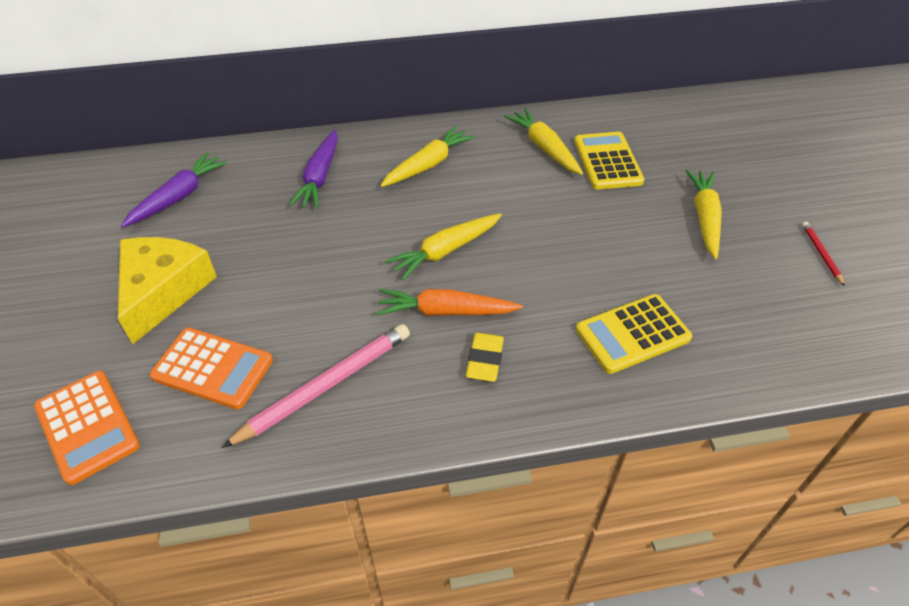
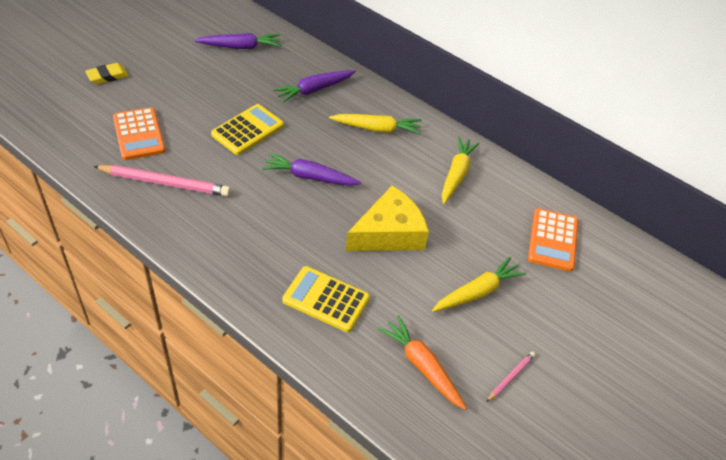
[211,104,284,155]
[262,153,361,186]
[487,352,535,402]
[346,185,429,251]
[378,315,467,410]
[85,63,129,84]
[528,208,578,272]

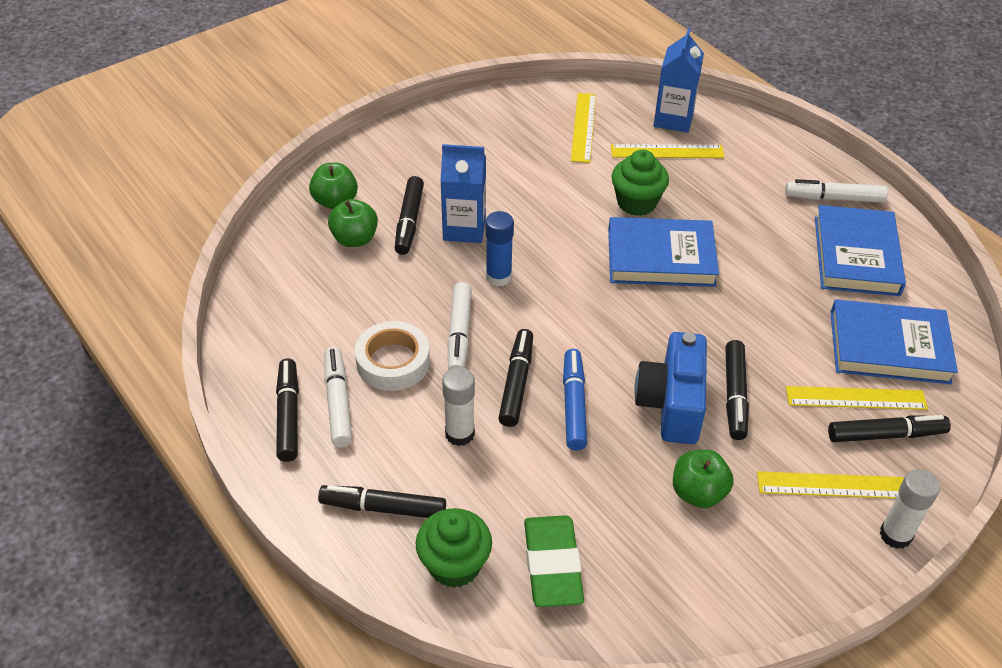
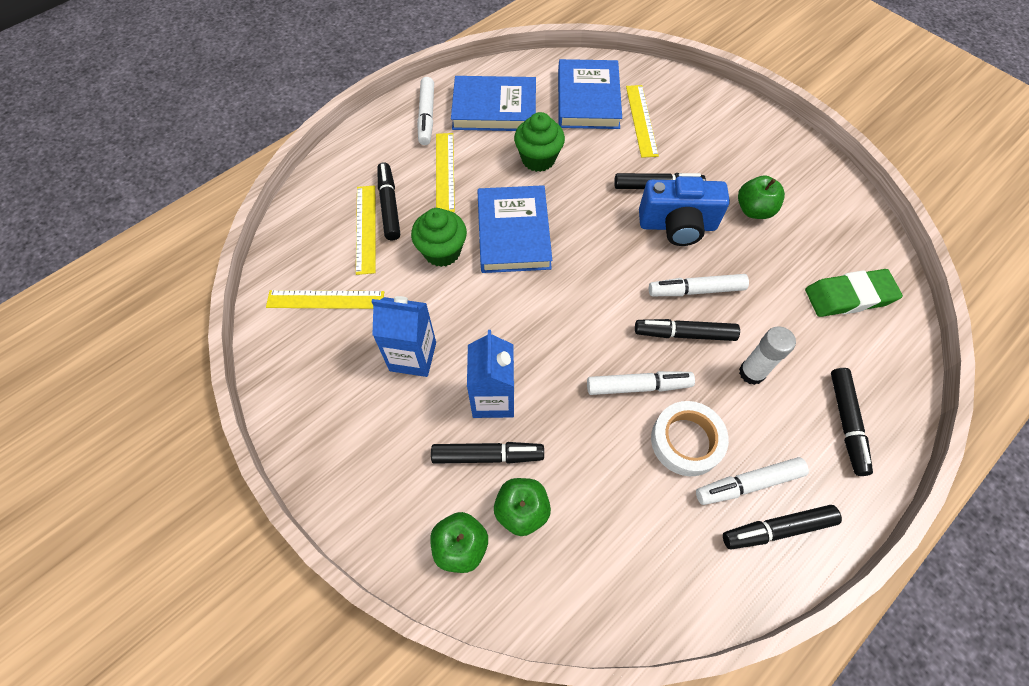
[371,296,436,377]
[485,211,514,286] (first image)
[649,274,749,296]
[377,162,400,240]
[880,469,940,549] (first image)
[436,133,455,212]
[514,112,565,172]

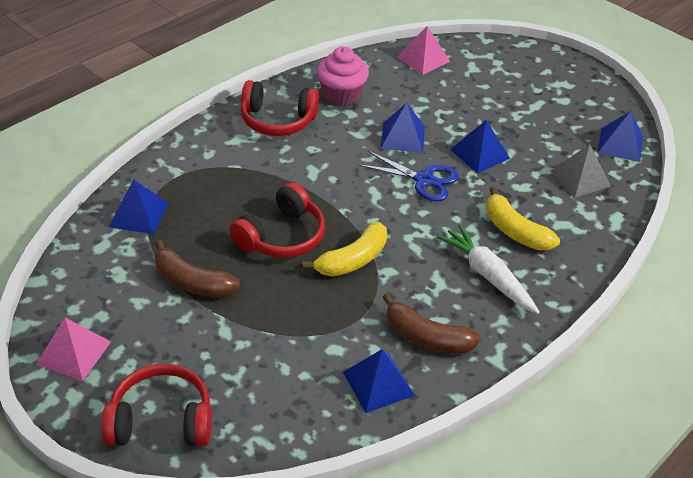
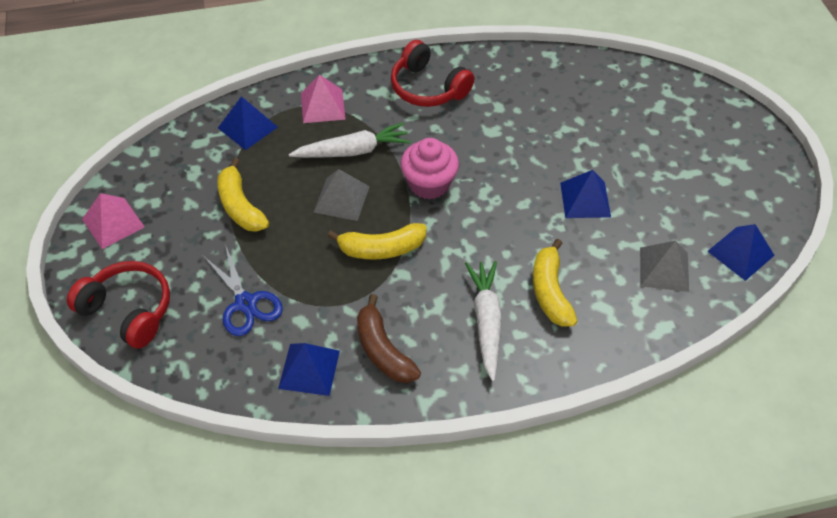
[301,75,346,123]
[401,138,459,199]
[381,103,425,153] (first image)
[203,244,283,336]
[314,169,370,221]
[217,158,269,232]
[289,122,411,158]

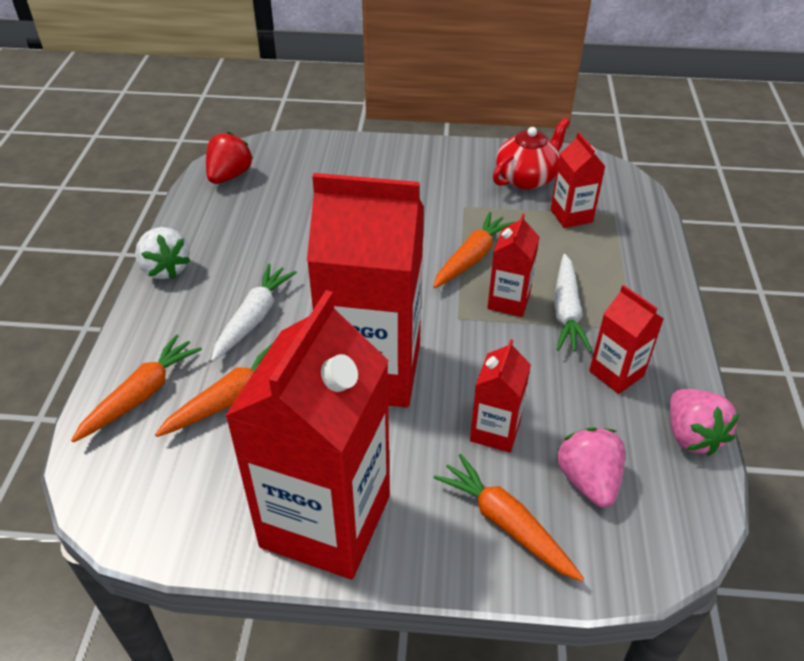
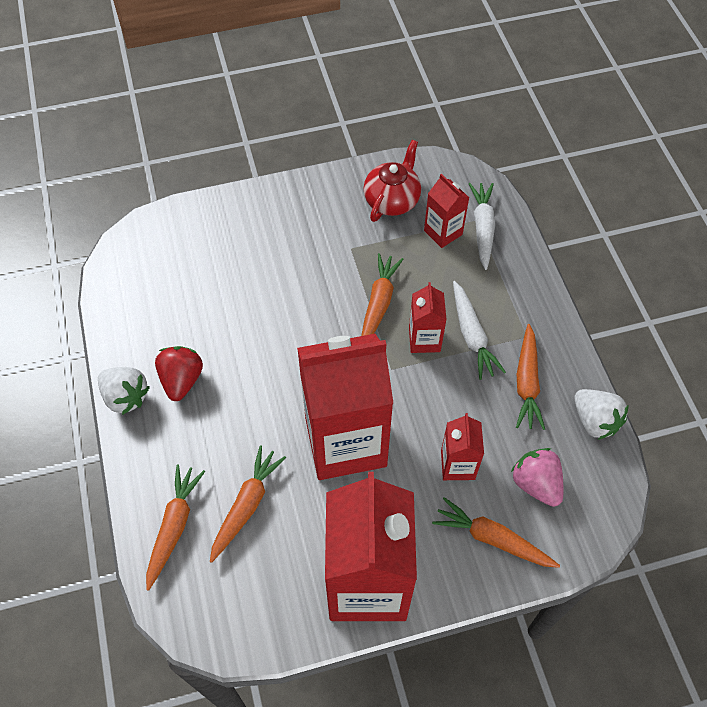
[155,346,203,401]
[469,183,495,270]
[516,324,545,430]
[574,389,628,440]

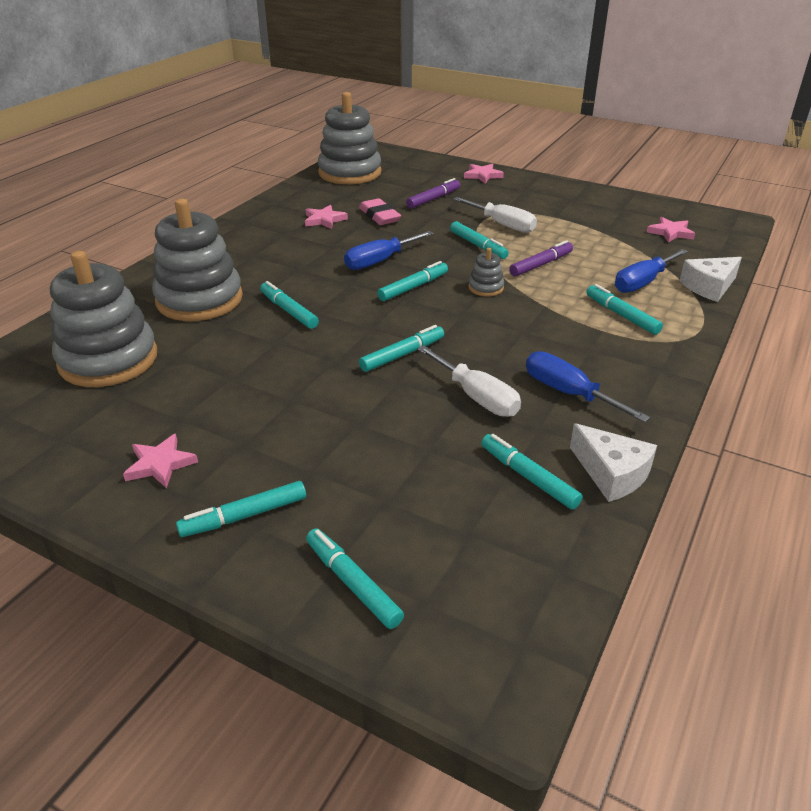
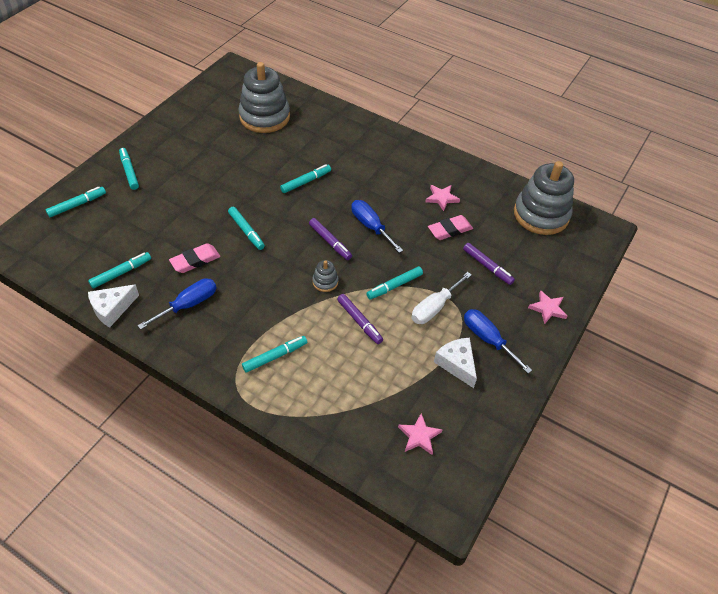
[152,199,243,321] (first image)
[464,309,532,373]
[434,338,477,388]
[309,218,352,260]
[169,243,220,273]
[123,434,198,488] (first image)

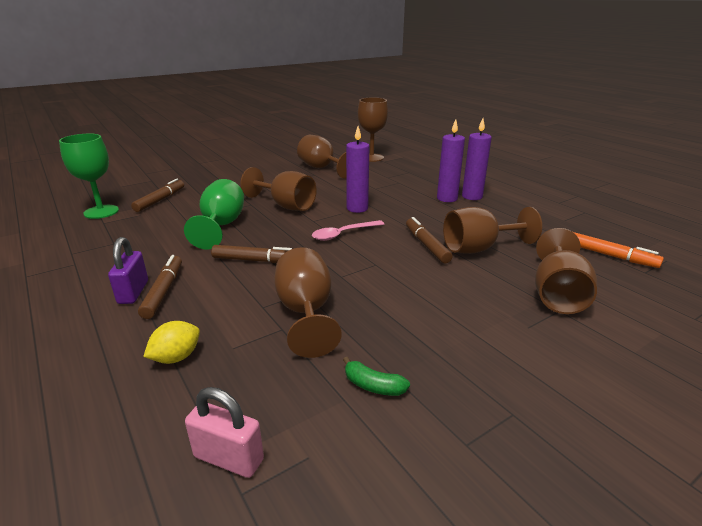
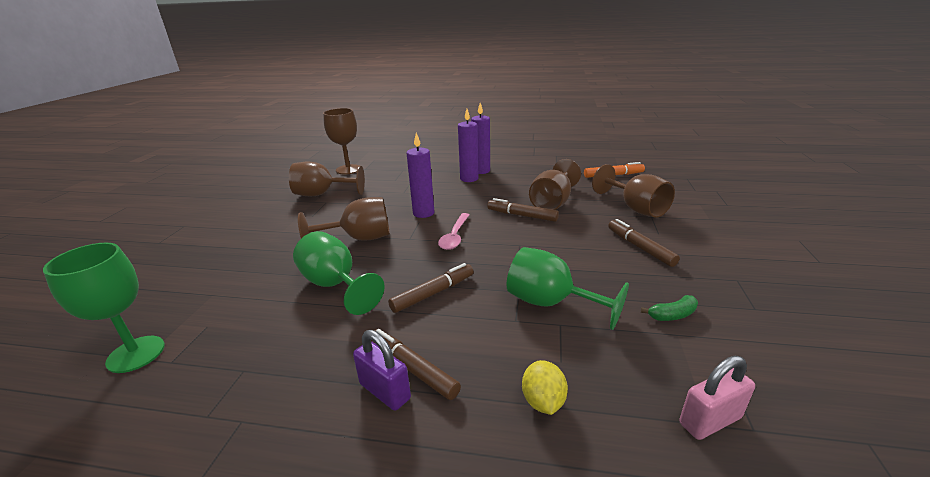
[608,219,680,267]
[506,247,629,330]

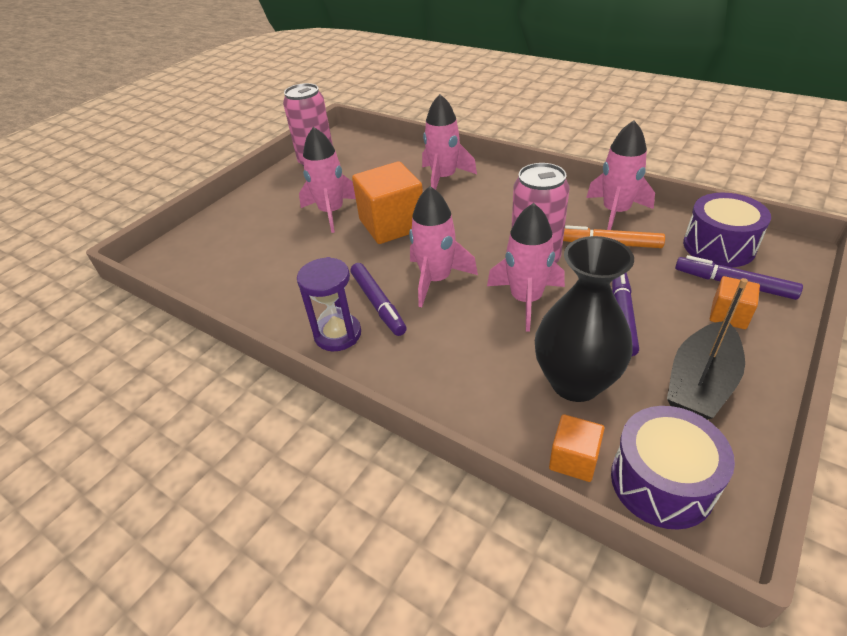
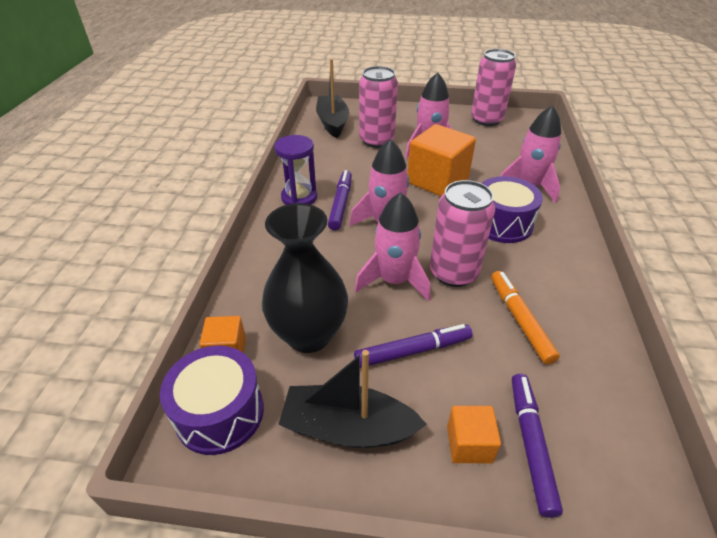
[586,120,655,230] (first image)
[482,176,543,243]
[328,170,352,231]
[316,59,349,138]
[359,66,398,148]

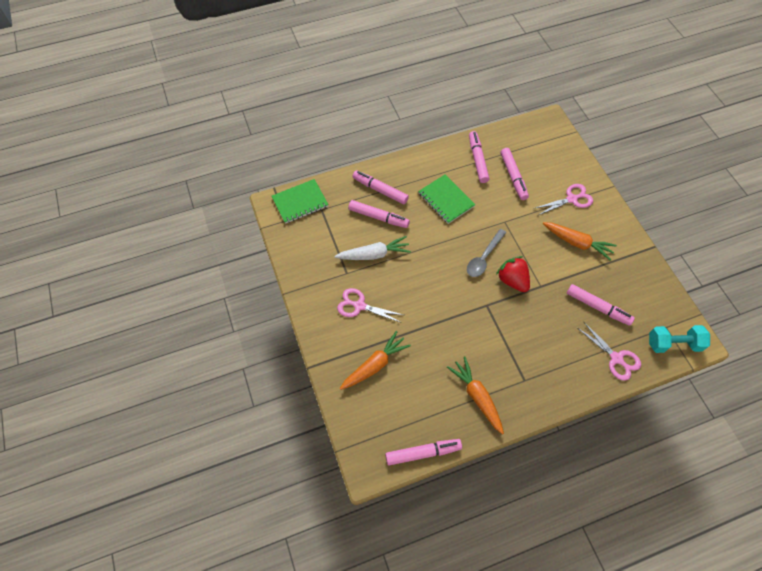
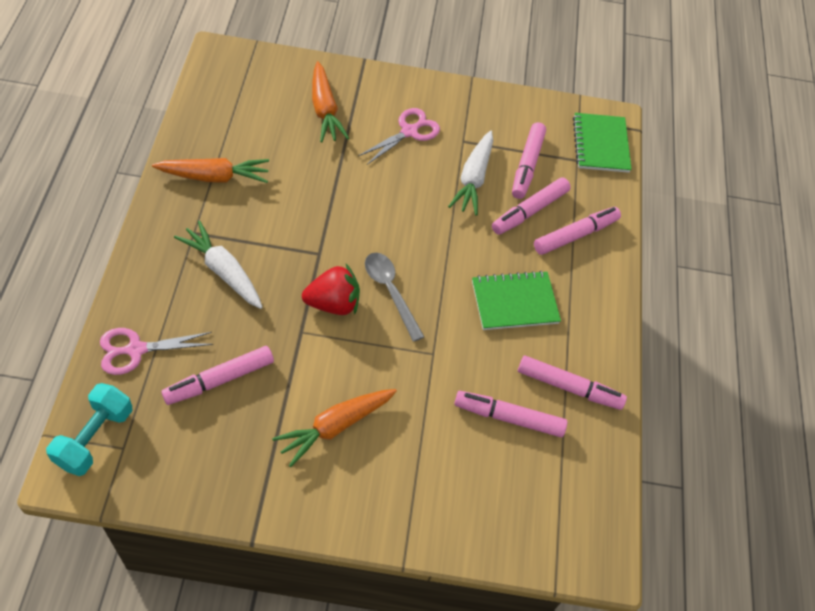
[536,184,593,215] (first image)
[512,122,546,199]
[174,220,263,309]

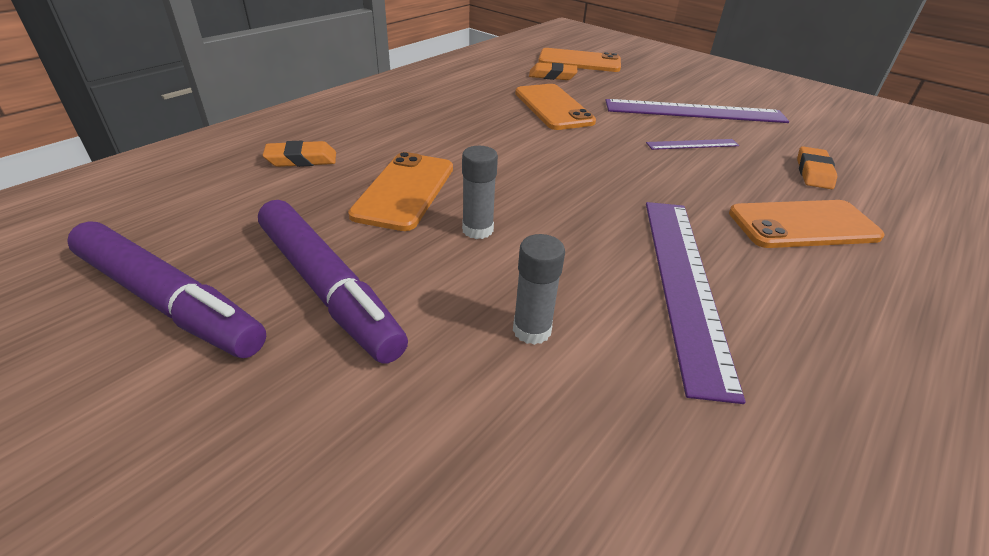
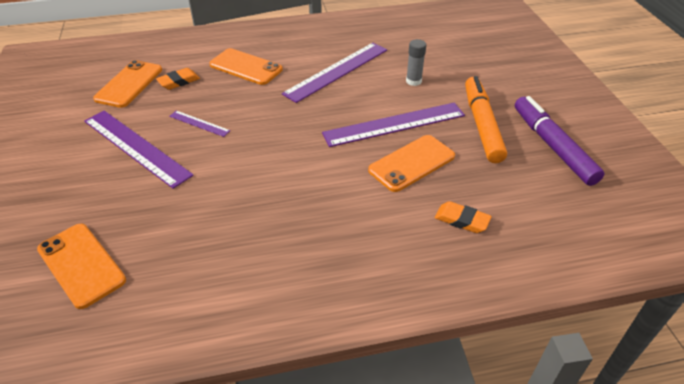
[529,63,577,80] (first image)
[93,60,162,108]
[322,103,465,147]
[465,76,507,163]

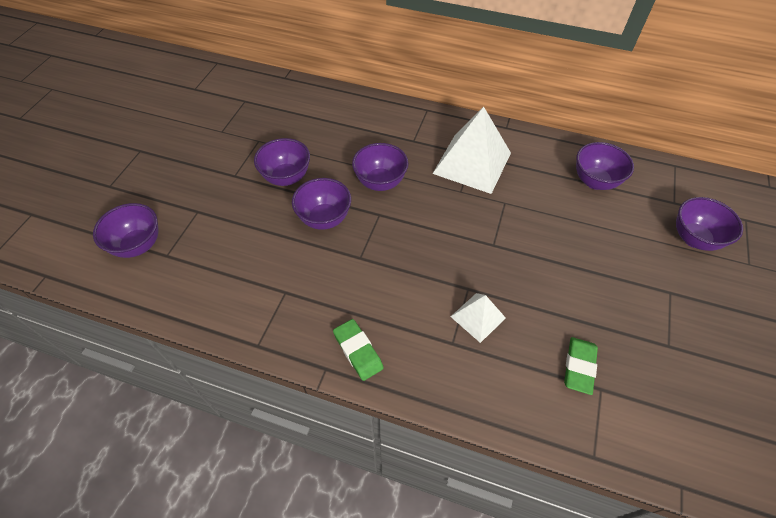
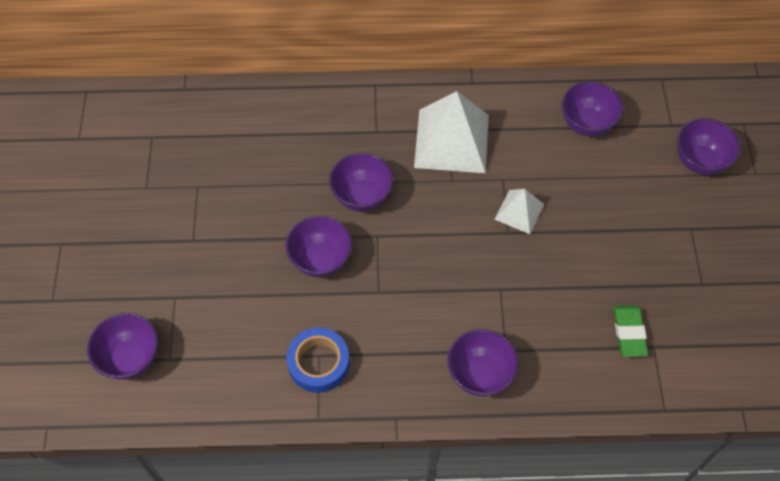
[448,329,519,397]
[494,189,544,234]
[333,319,384,381] (first image)
[286,328,350,393]

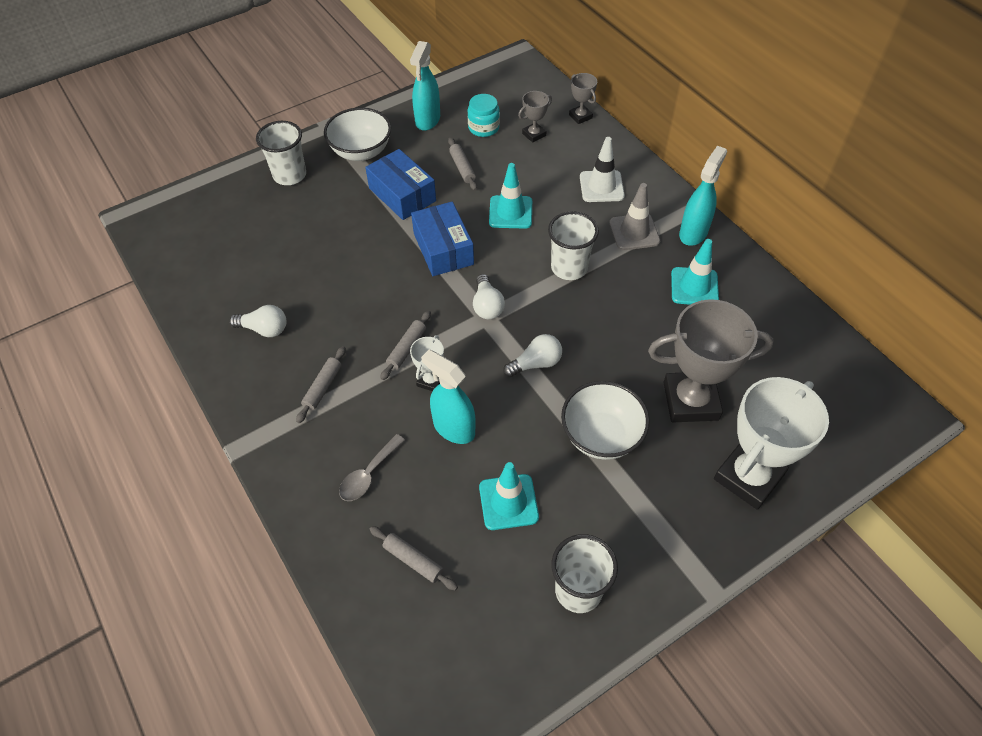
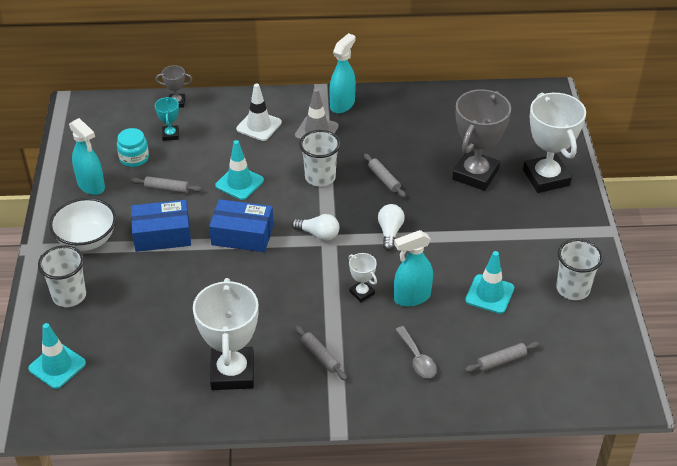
[155,97,179,141]
[329,33,356,114]
[28,323,86,389]
[193,278,259,390]
[364,153,406,198]
[561,381,650,460] (first image)

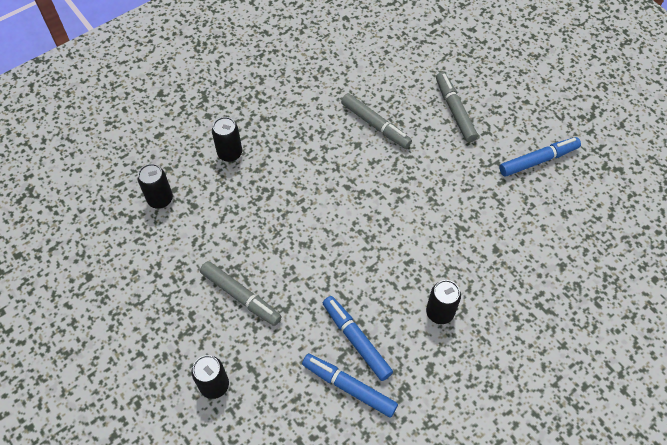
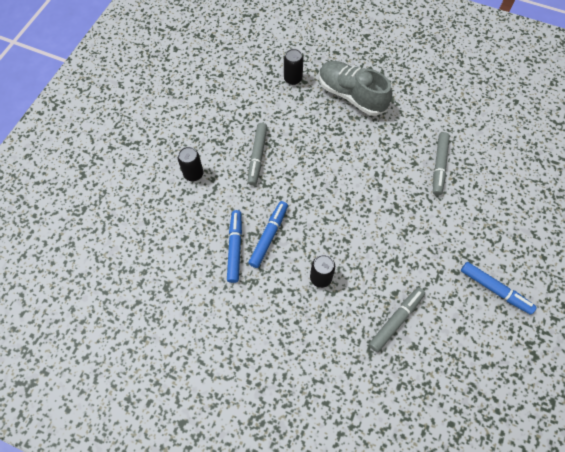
[369,287,425,352]
[319,61,392,116]

